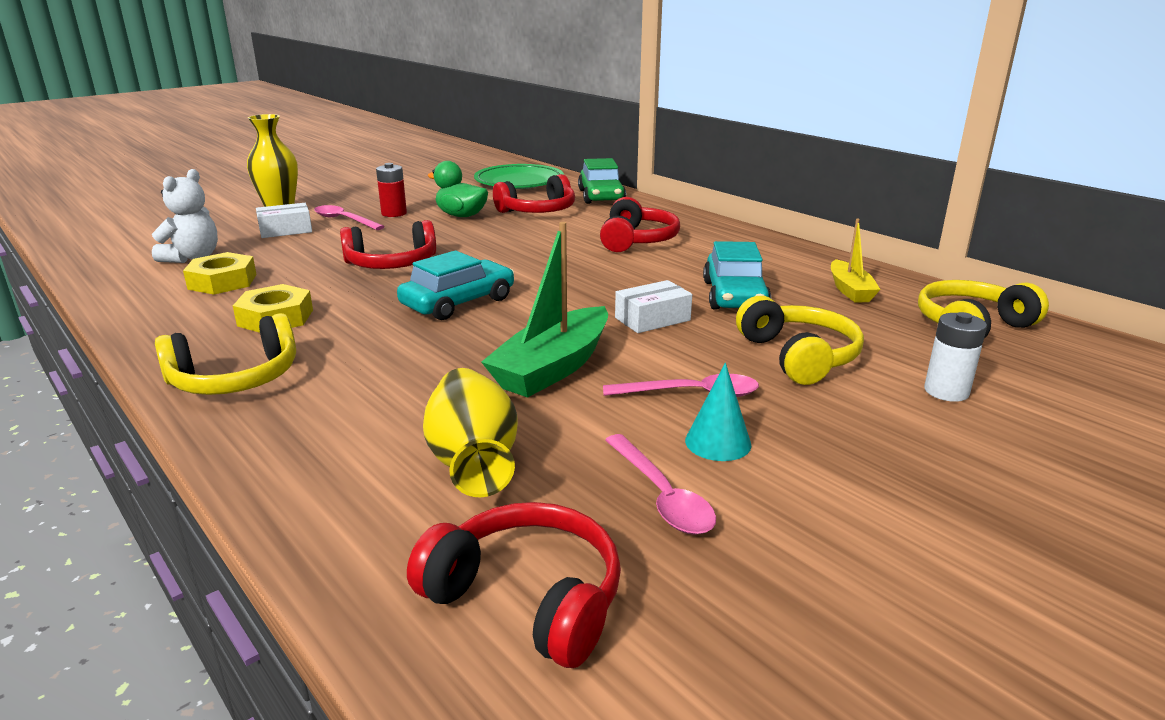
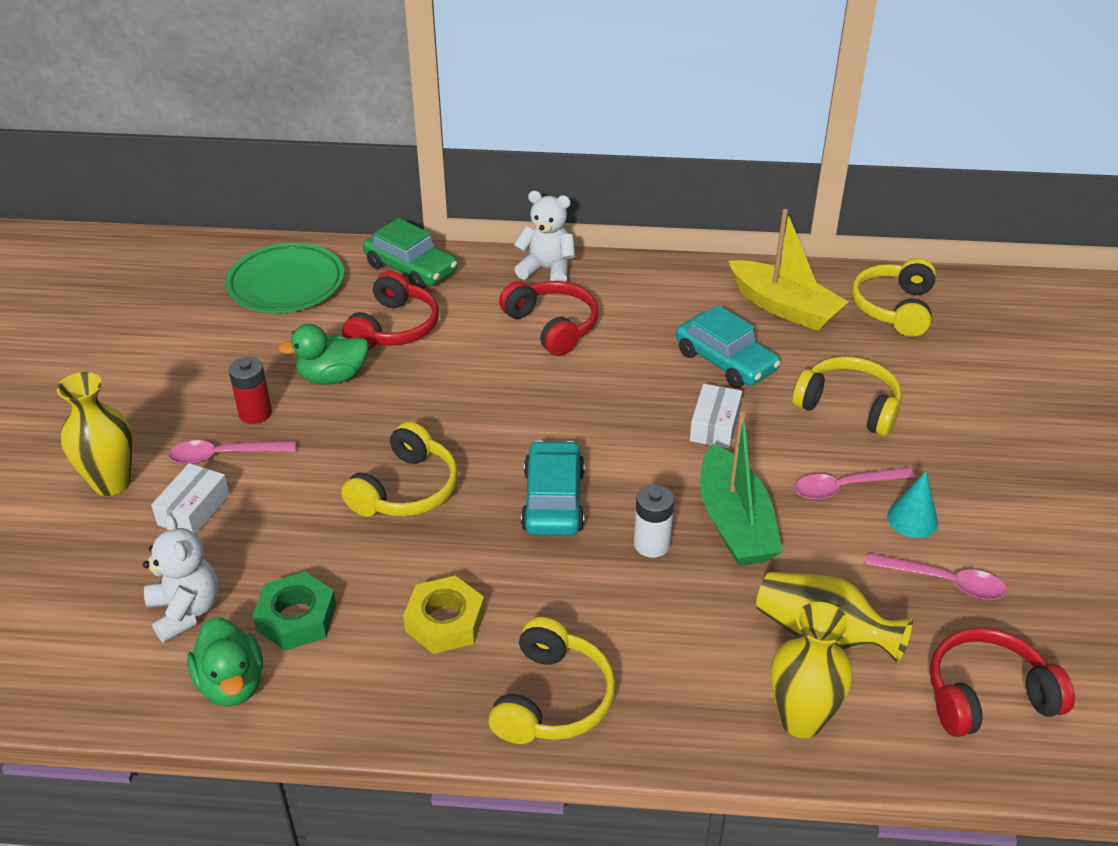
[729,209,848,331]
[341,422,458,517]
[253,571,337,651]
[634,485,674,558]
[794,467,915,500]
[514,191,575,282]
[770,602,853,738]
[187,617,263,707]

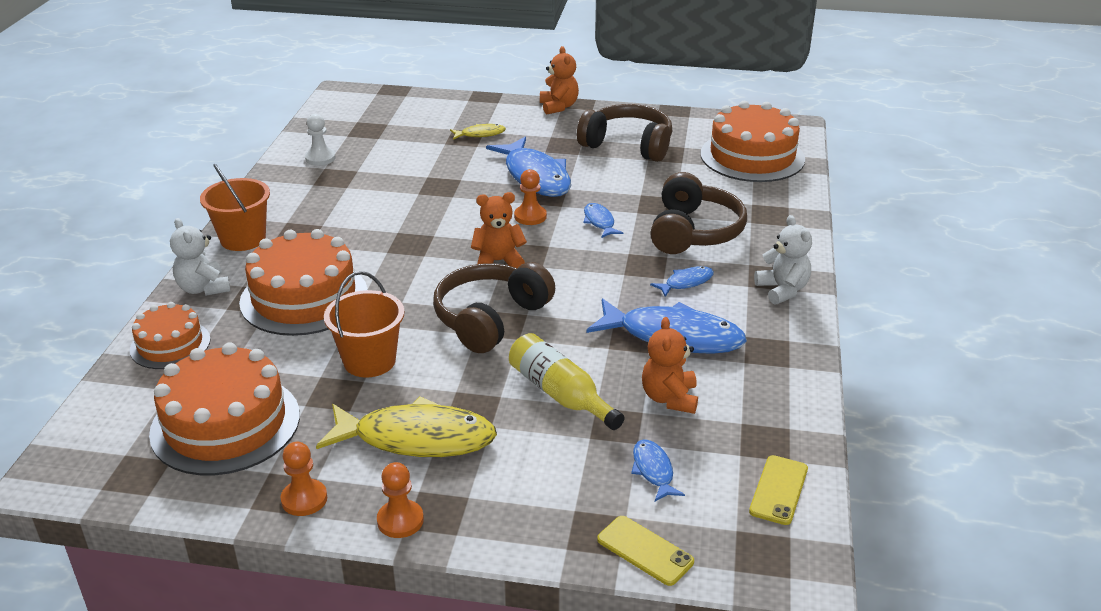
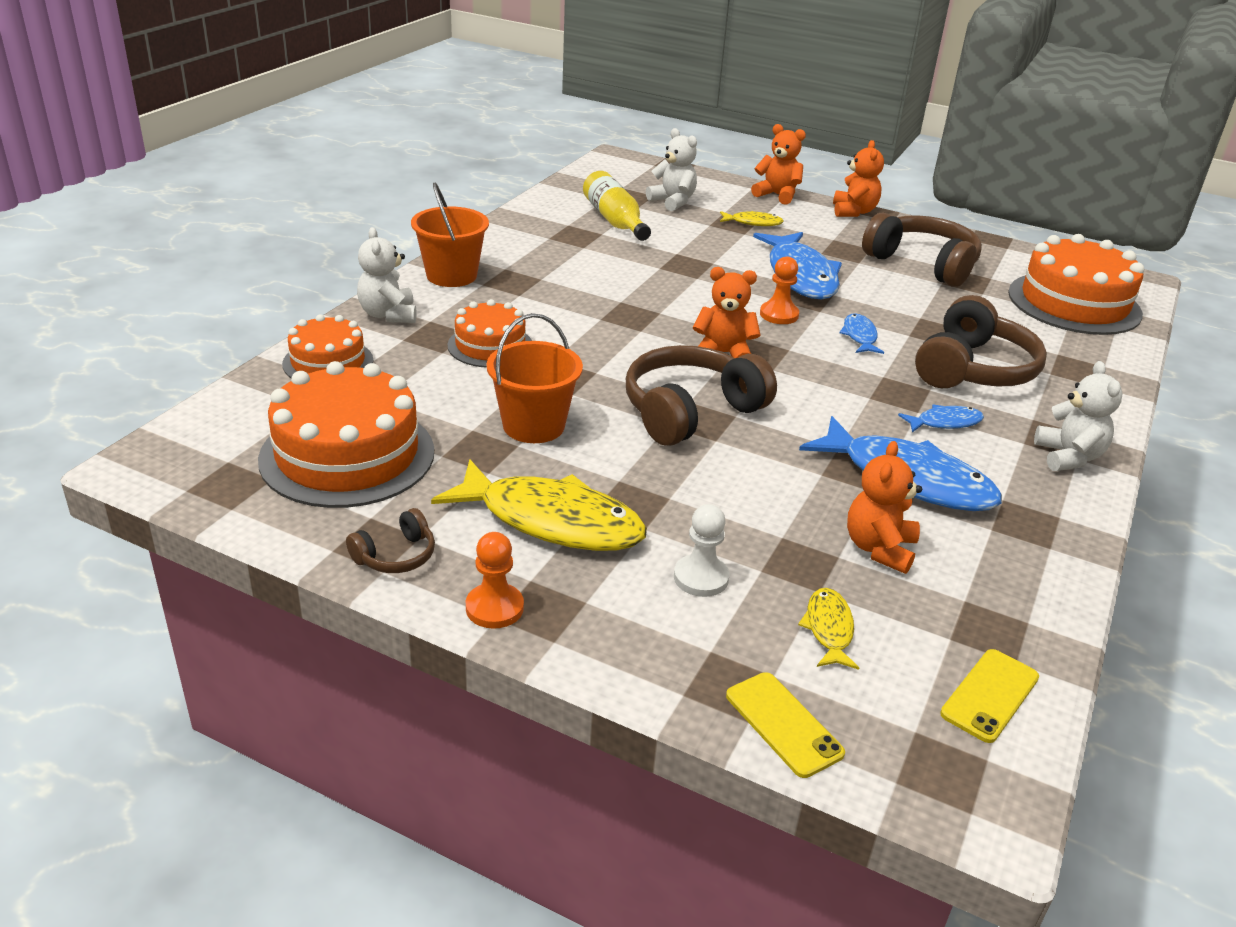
[674,504,729,597]
[447,299,532,367]
[583,171,651,241]
[798,588,859,670]
[346,508,435,573]
[751,124,806,205]
[646,128,697,211]

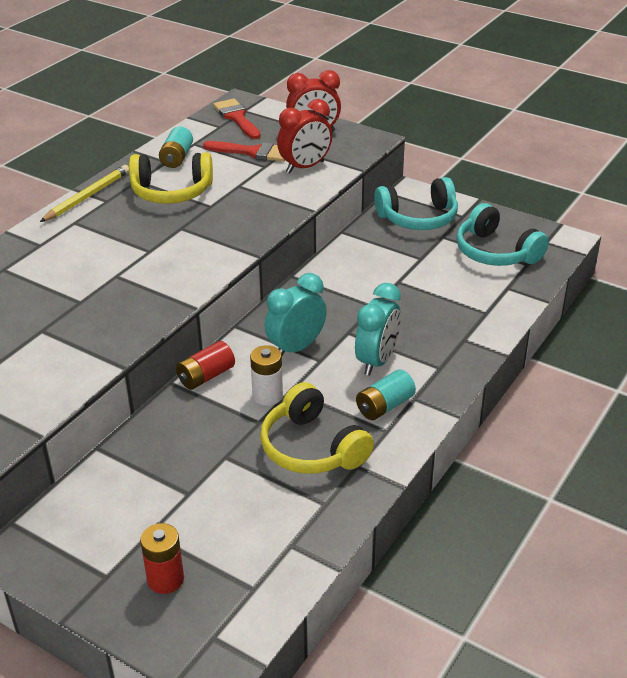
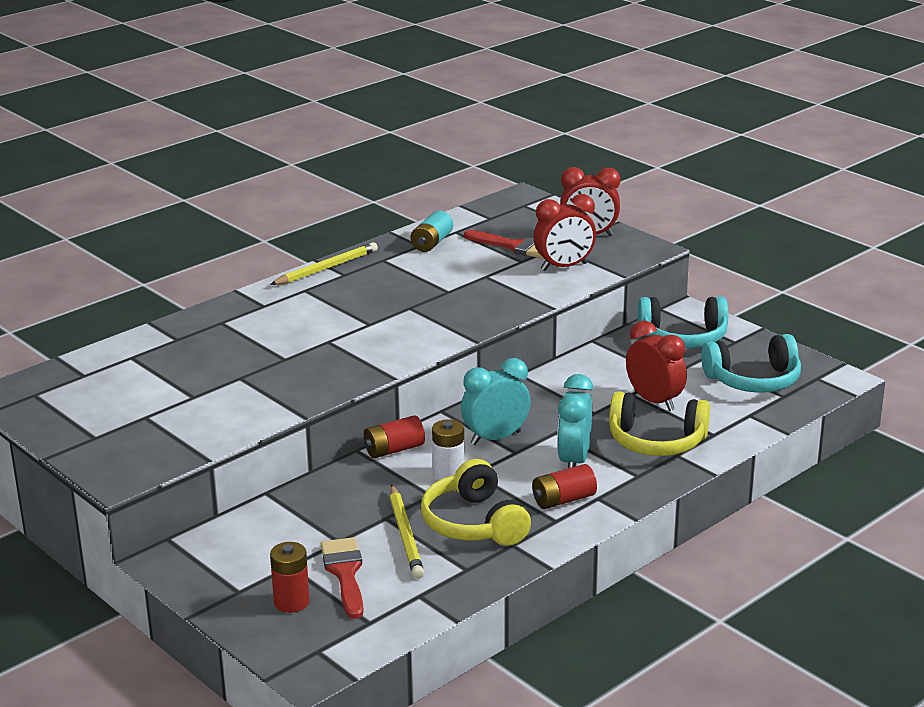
[321,537,363,619]
[609,391,710,456]
[701,334,801,393]
[557,374,593,468]
[532,464,597,509]
[626,321,687,411]
[390,485,424,579]

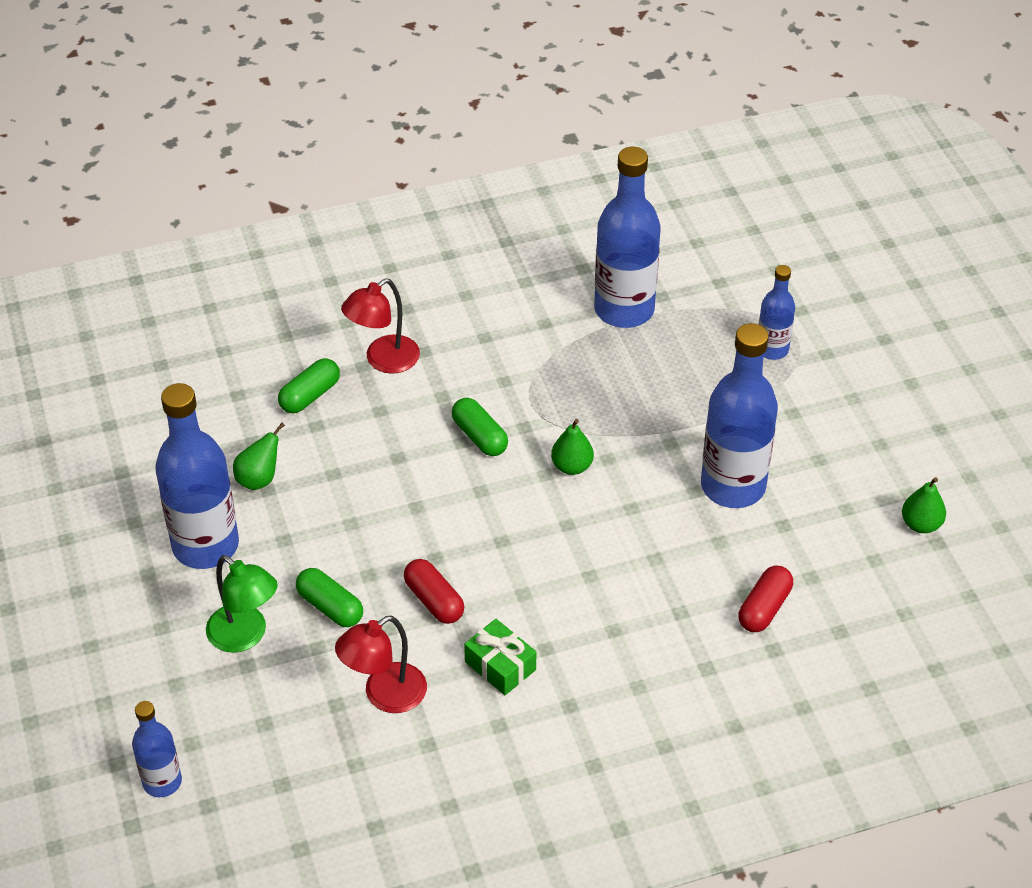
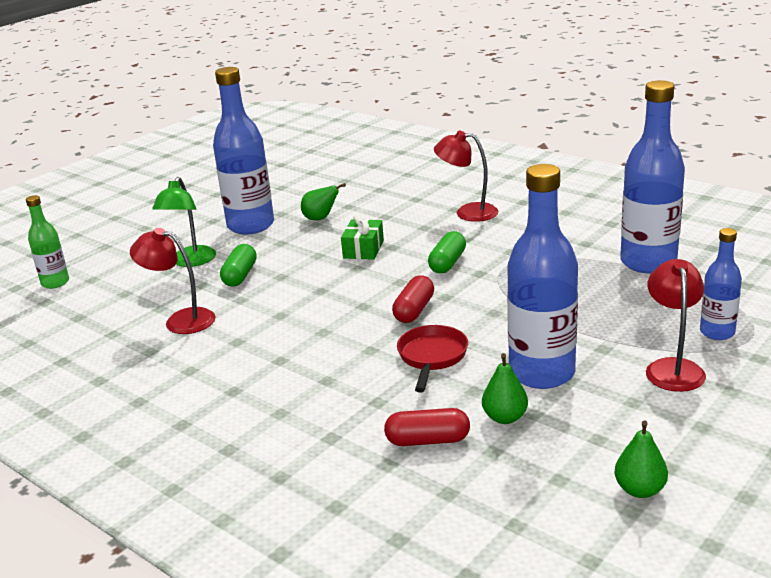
[278,358,340,413] (first image)
[482,353,528,424]
[392,275,434,323]
[341,214,384,260]
[26,195,69,289]
[646,259,706,392]
[397,325,468,393]

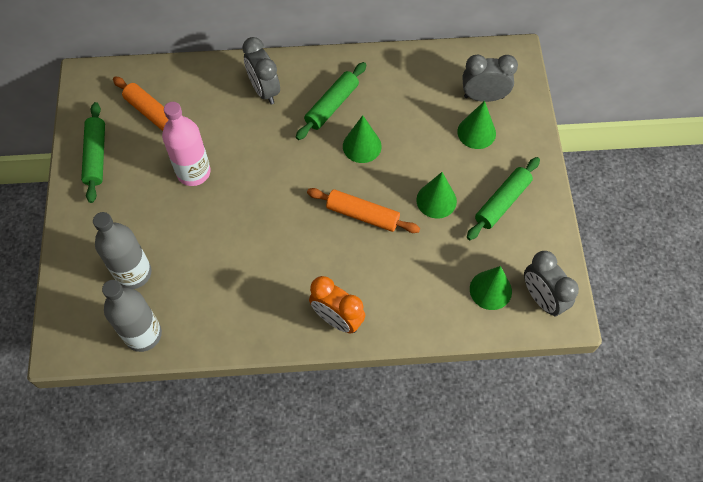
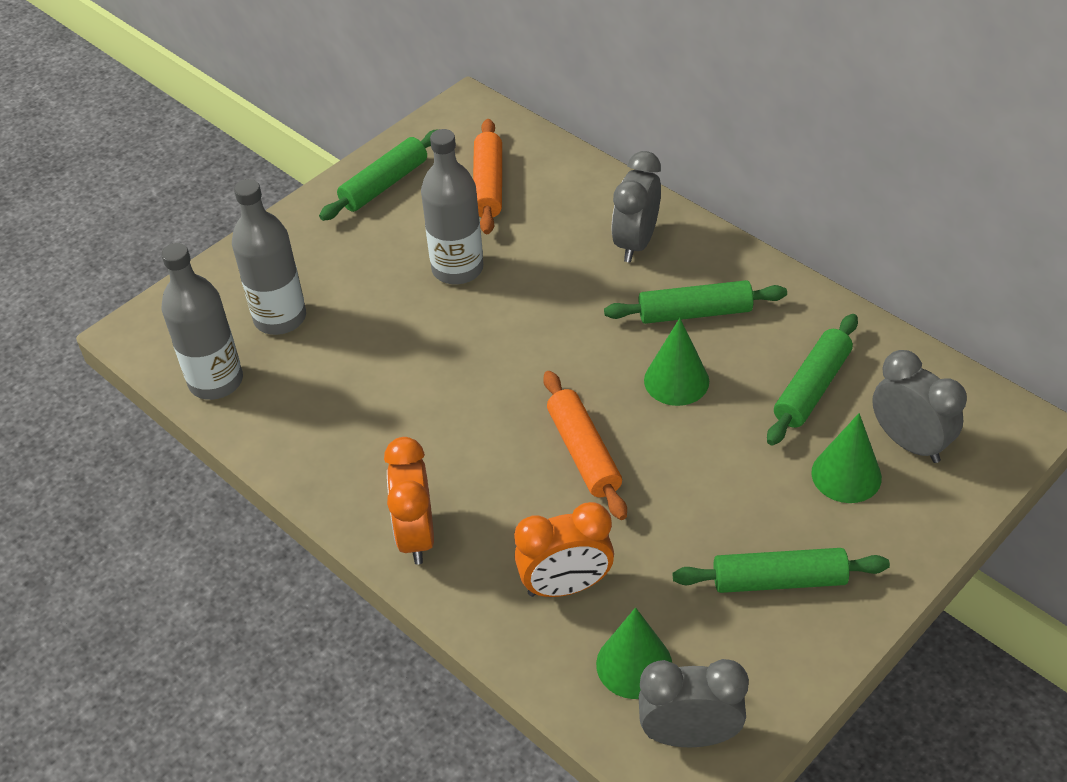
[421,129,483,284]
[416,172,457,219] (first image)
[639,659,749,747]
[767,314,858,445]
[514,502,614,597]

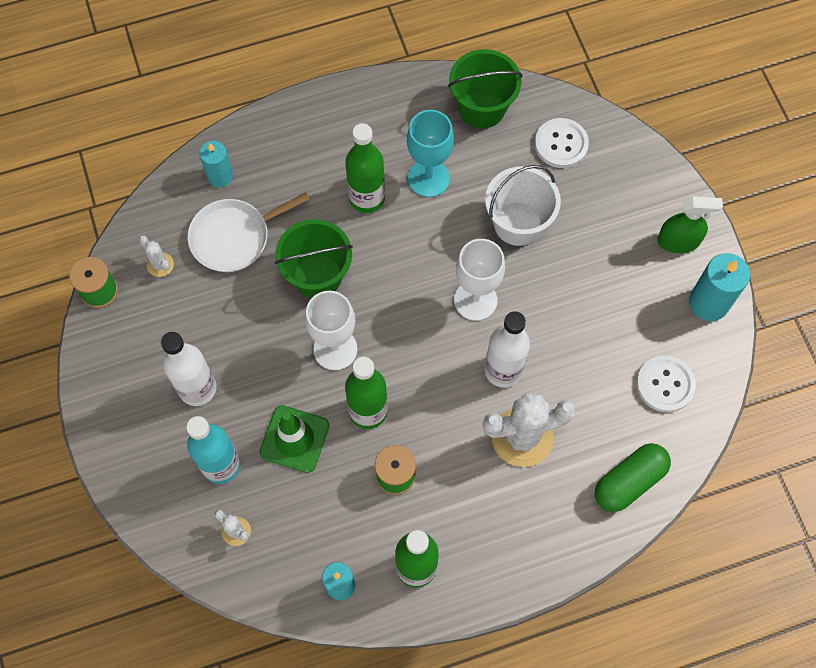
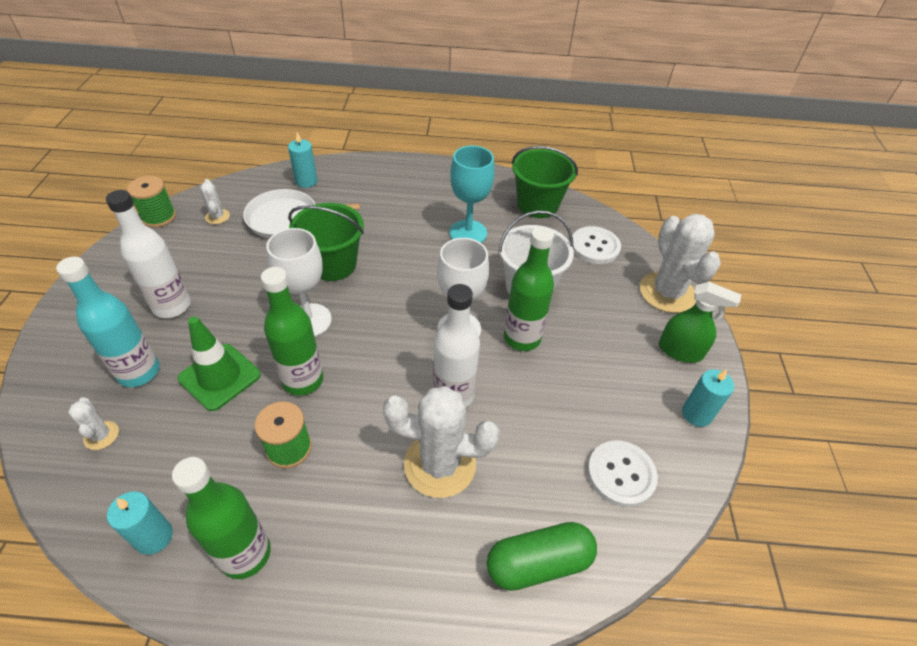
[504,226,554,351]
[682,369,734,427]
[640,214,721,313]

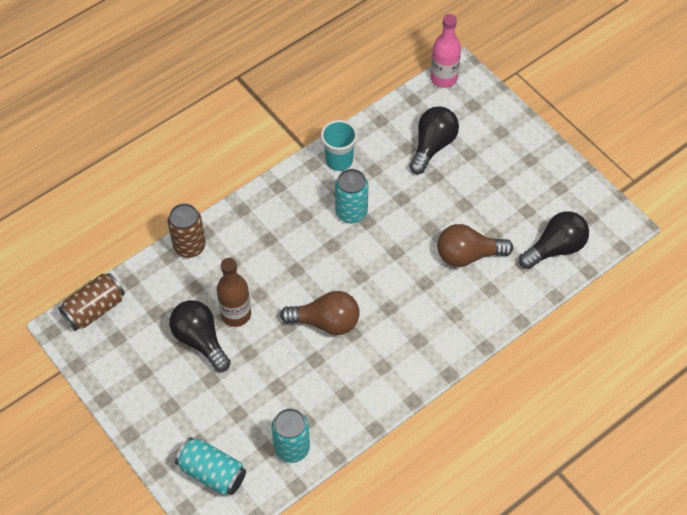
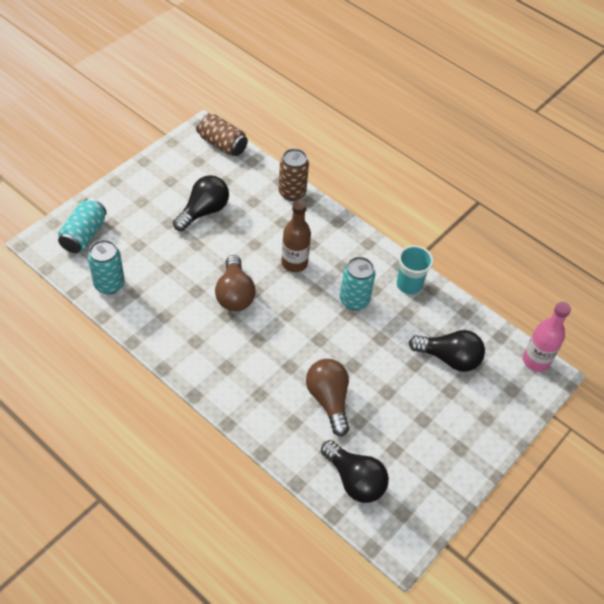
[281,200,311,272]

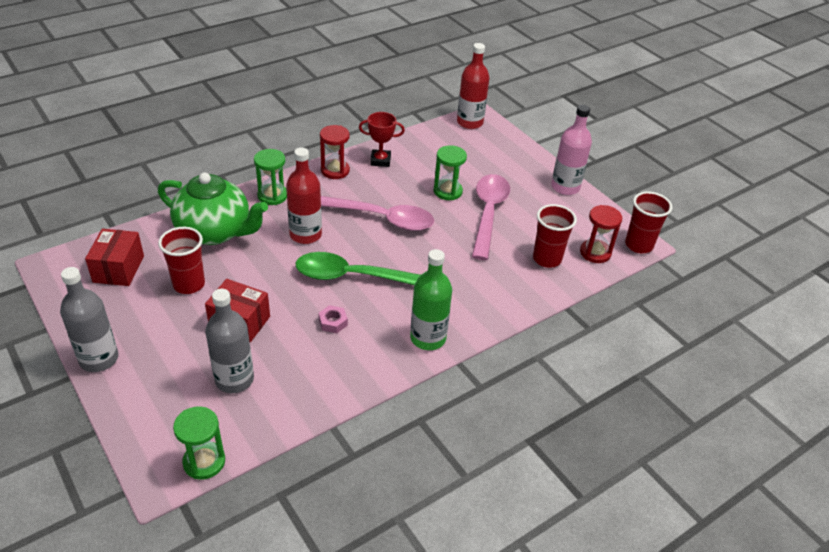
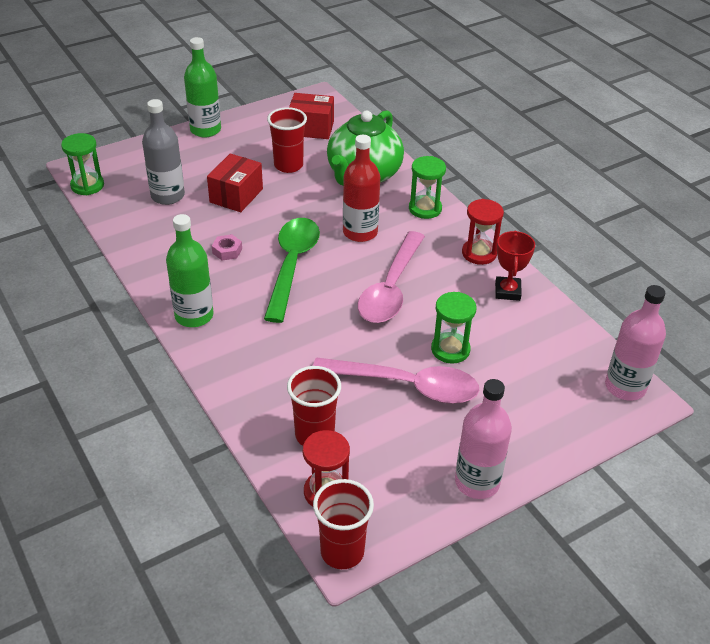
[605,285,666,401]
[184,37,221,137]

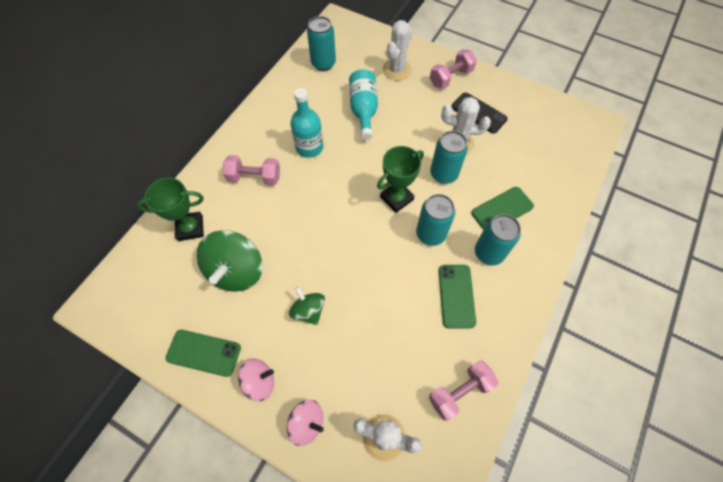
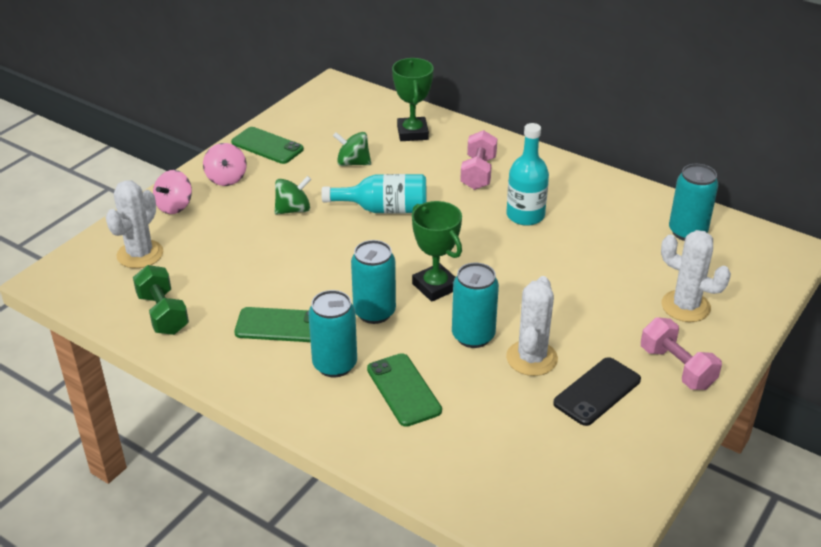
[321,174,427,214]
[333,132,371,166]
[231,127,304,164]
[133,265,189,335]

